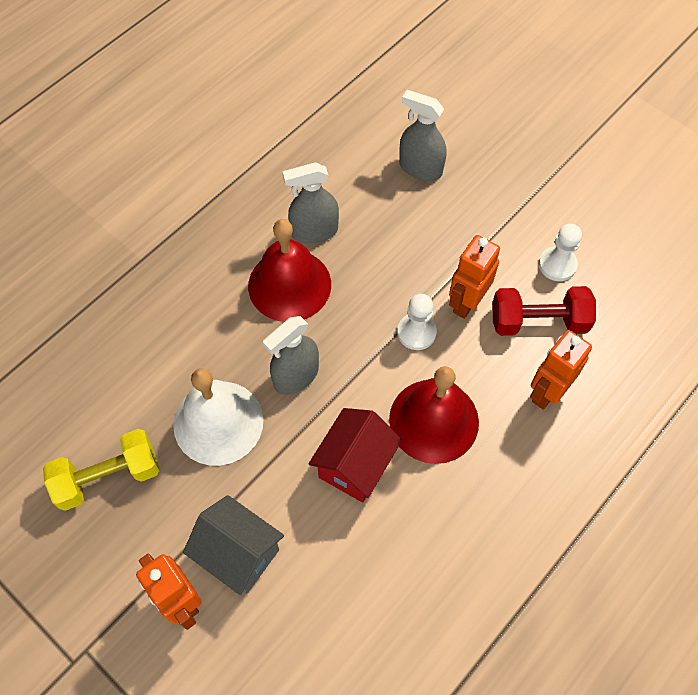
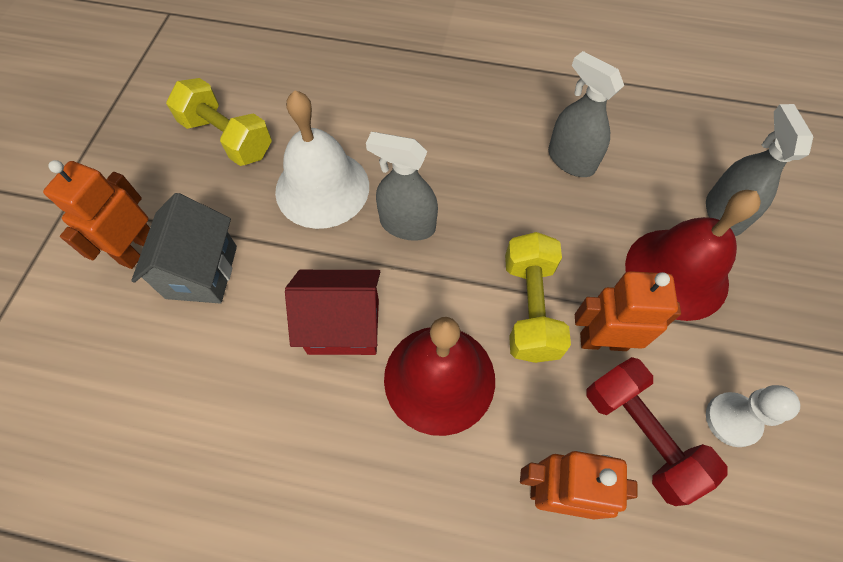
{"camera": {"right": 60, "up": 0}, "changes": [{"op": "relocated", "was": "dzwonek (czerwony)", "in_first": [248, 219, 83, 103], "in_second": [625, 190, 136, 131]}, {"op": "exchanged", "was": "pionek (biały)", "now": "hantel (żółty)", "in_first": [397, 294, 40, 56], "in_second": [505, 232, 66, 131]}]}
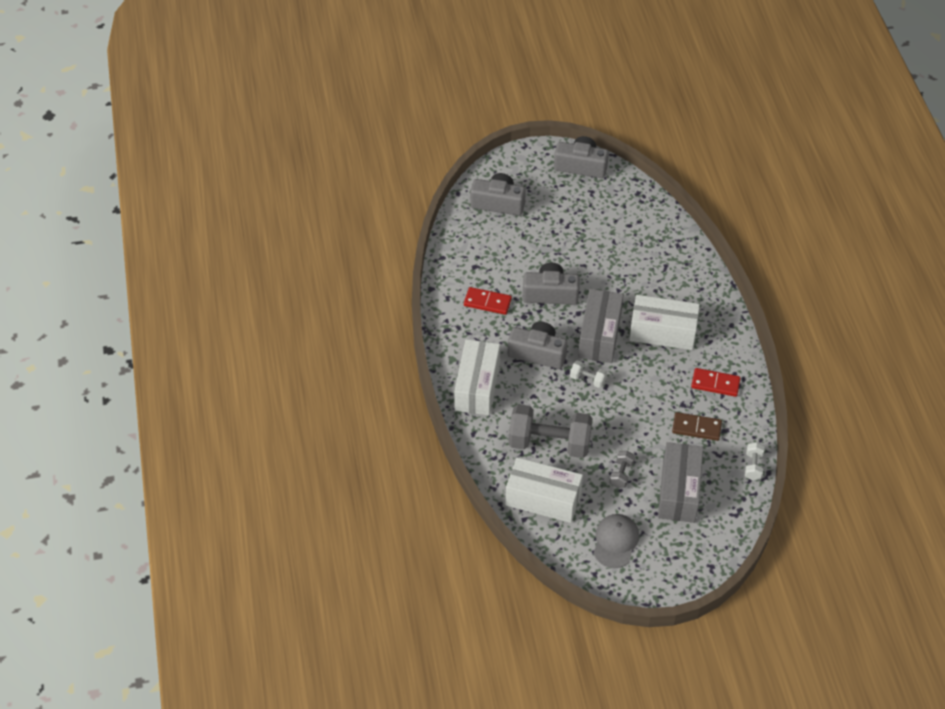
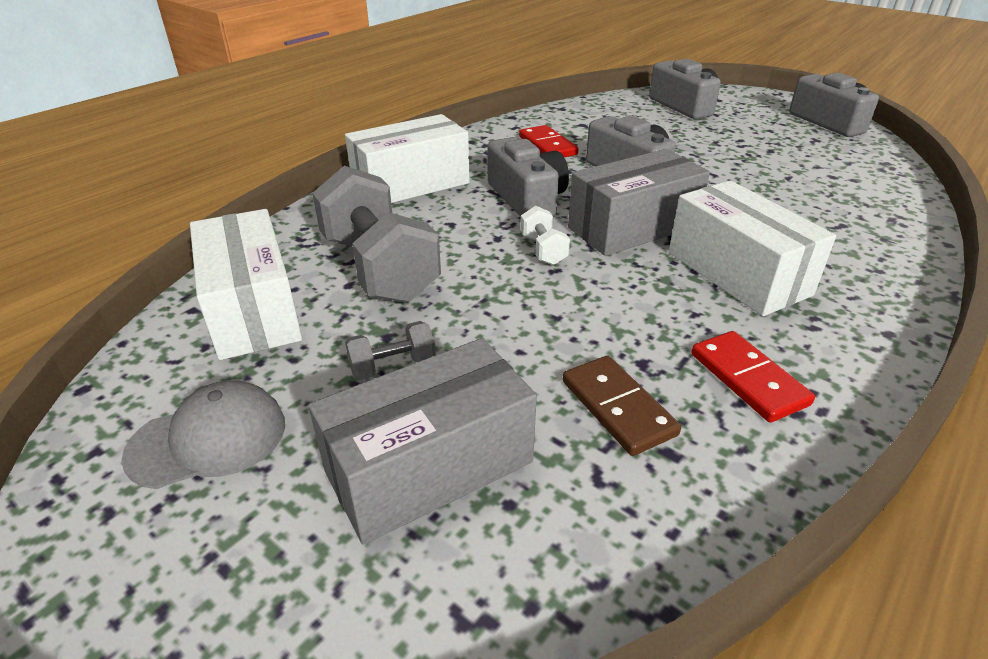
{"camera": {"right": 50, "up": -15}, "changes": [{"op": "missing", "was": "hantel (biały)", "in_first": [745, 442, 20, 38]}]}
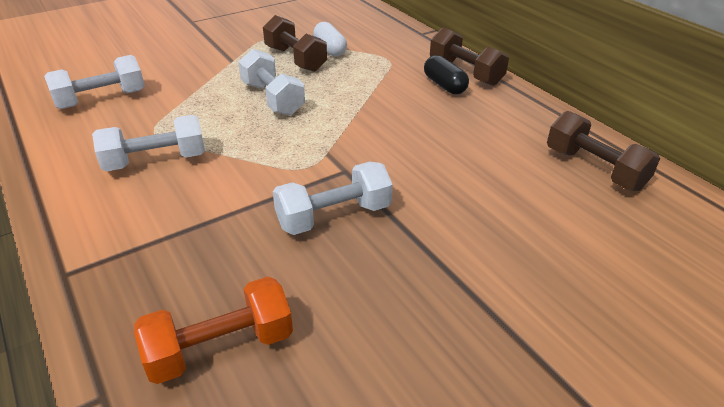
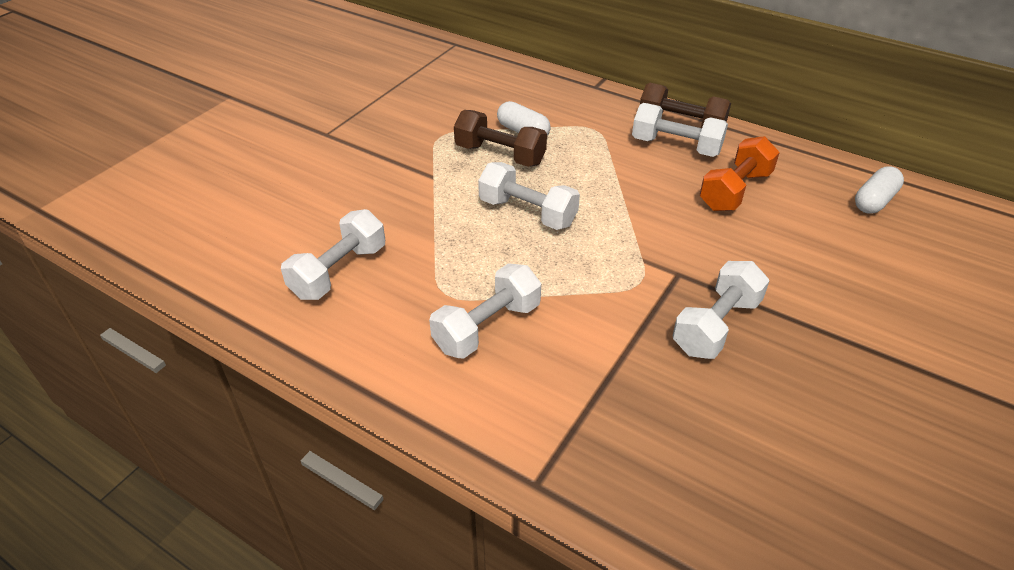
{"camera": {"right": -25, "up": 5}, "changes": [{"op": "relocated", "was": "hantel (pomarańczowy)", "in_first": [134, 277, 159, 107], "in_second": [700, 136, 80, 75]}, {"op": "exchanged", "was": "kapsułka (czarny)", "now": "hantel (biały)", "in_first": [424, 55, 45, 39], "in_second": [632, 103, 96, 54]}, {"op": "exchanged", "was": "hantel (brązowy)", "now": "kapsułka (biały)", "in_first": [547, 111, 113, 80], "in_second": [855, 166, 49, 47]}]}
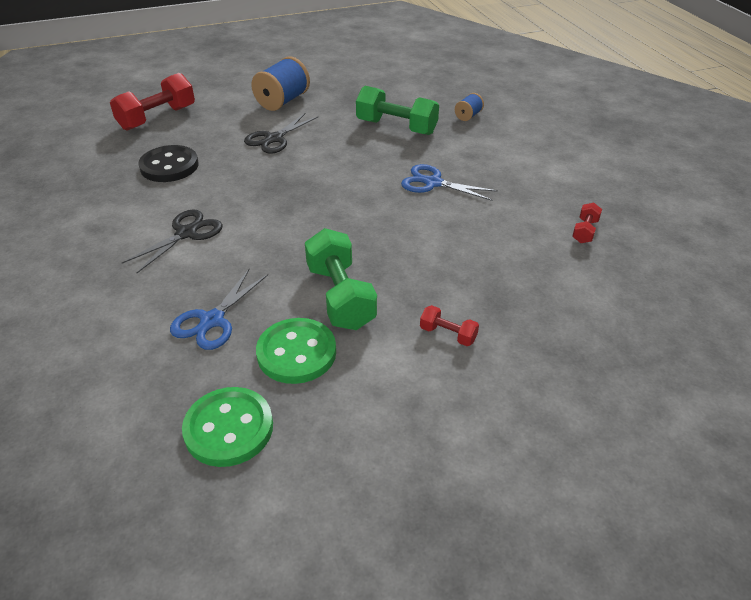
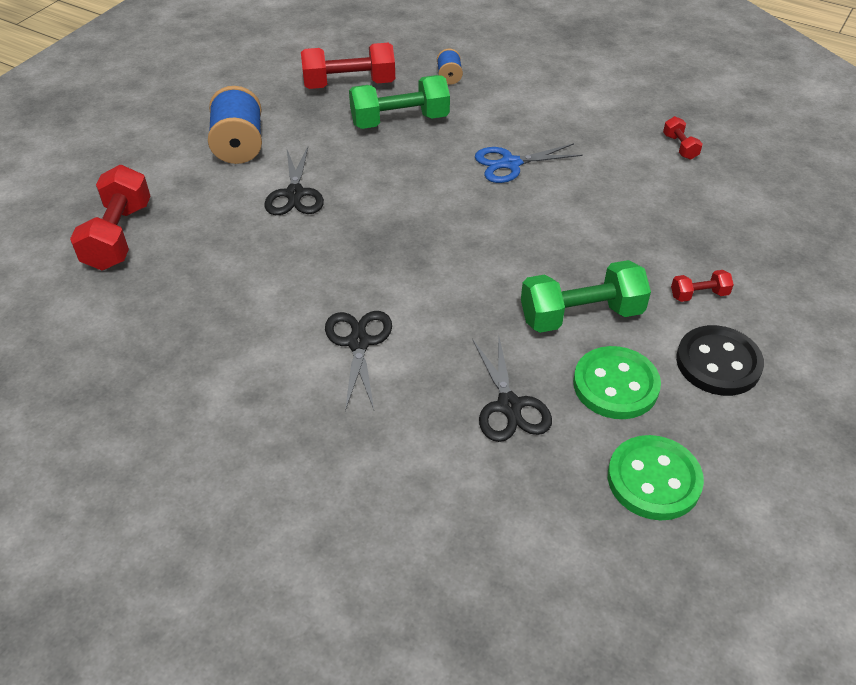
{"camera": {"right": -40, "up": 5}, "changes": [{"op": "relocated", "was": "guzik (czarny)", "in_first": [138, 145, 61, 37], "in_second": [676, 325, 88, 71]}, {"op": "colour", "was": "nożyczki (niebieski)", "now": "nożyczki (czarny)", "in_first": [170, 269, 98, 81], "in_second": [473, 333, 79, 109]}, {"op": "spun", "was": "hantel (zielony)", "in_first": [305, 228, 72, 102], "in_second": [521, 260, 130, 73], "clockwise": -45}, {"op": "appeared", "now": "hantel (czerwony)", "in_second": [301, 43, 94, 46]}]}
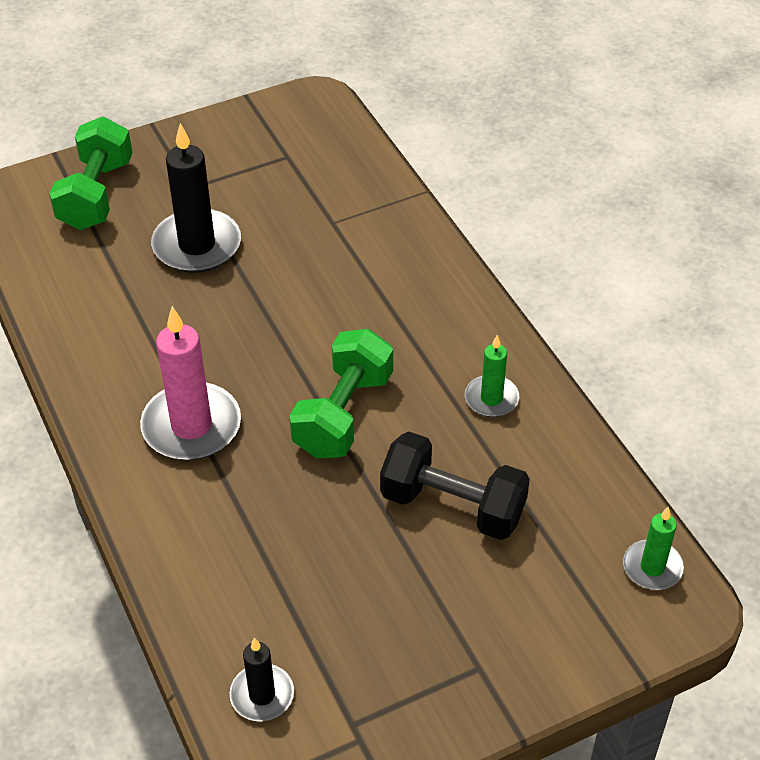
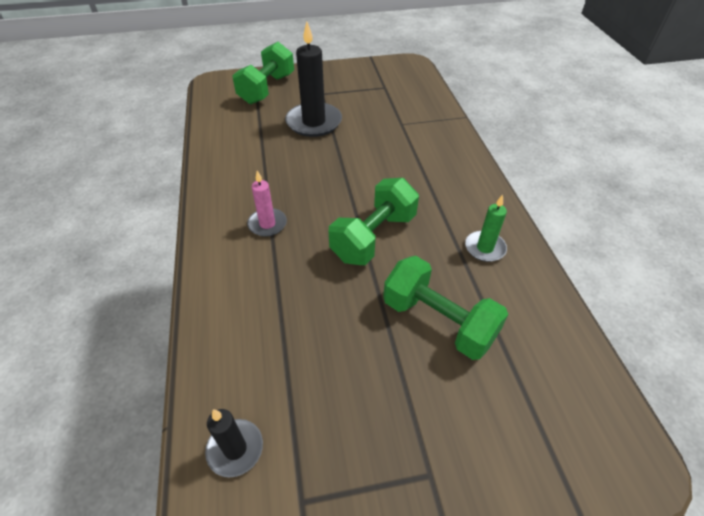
{"camera": {"right": 15, "up": 0}, "changes": [{"op": "size", "was": "świeca (różowy)", "in_first": [140, 306, 101, 154], "in_second": [247, 171, 40, 66], "ratio": 0.56}, {"op": "colour", "was": "hantel (czarny)", "now": "hantel (zielony)", "in_first": [380, 432, 150, 108], "in_second": [383, 256, 125, 104]}, {"op": "missing", "was": "świeca (zielony)", "in_first": [623, 507, 61, 83]}]}
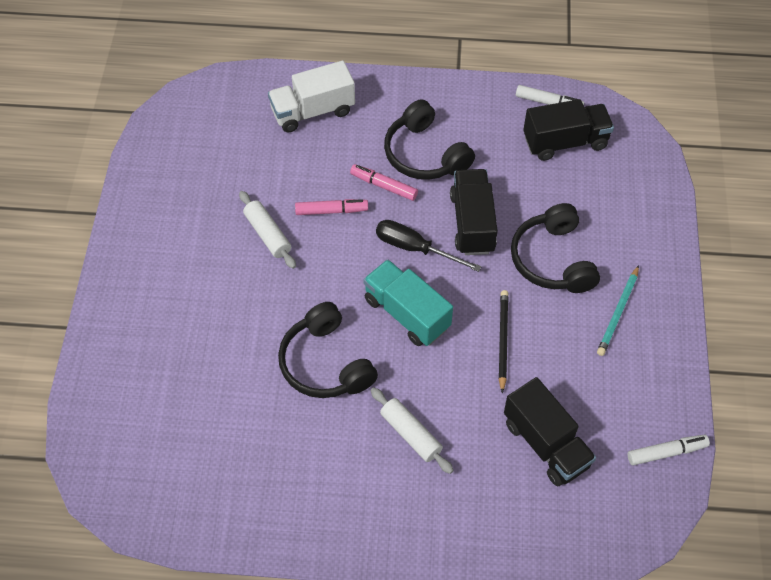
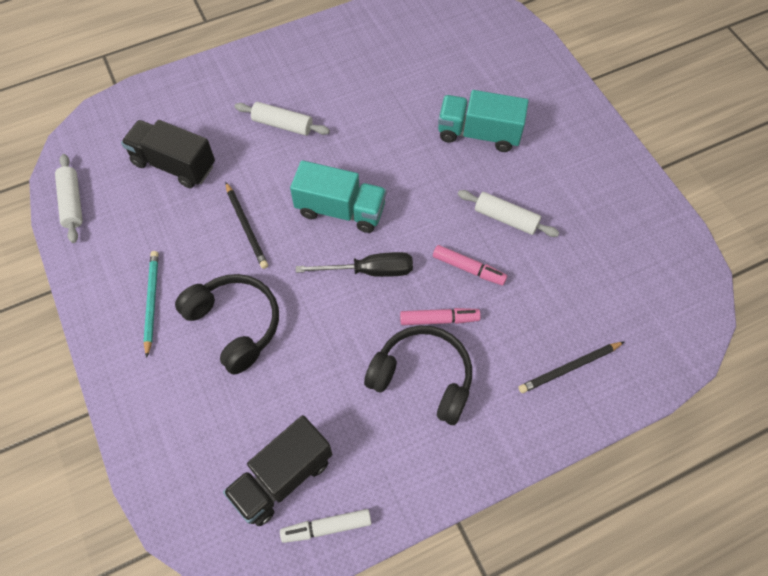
{"camera": {"right": 150, "up": 5}, "changes": [{"op": "exchanged", "was": "ciężarówka (biały)", "now": "ołówek (czarny)", "in_first": [268, 60, 87, 73], "in_second": [518, 341, 107, 52]}, {"op": "missing", "was": "słuchawki (czarny)", "in_first": [278, 302, 100, 96]}, {"op": "spun", "was": "flamaster (różowy)", "in_first": [295, 199, 73, 16], "in_second": [433, 245, 74, 40], "clockwise": -120}, {"op": "missing", "was": "ciężarówka (czarny)", "in_first": [450, 169, 48, 86]}, {"op": "exchanged", "was": "flamaster (biały)", "now": "wałek do ciasta (biały)", "in_first": [628, 434, 82, 31], "in_second": [55, 154, 28, 89]}, {"op": "appeared", "now": "ciężarówka (turkusowy)", "in_second": [438, 90, 91, 62]}]}
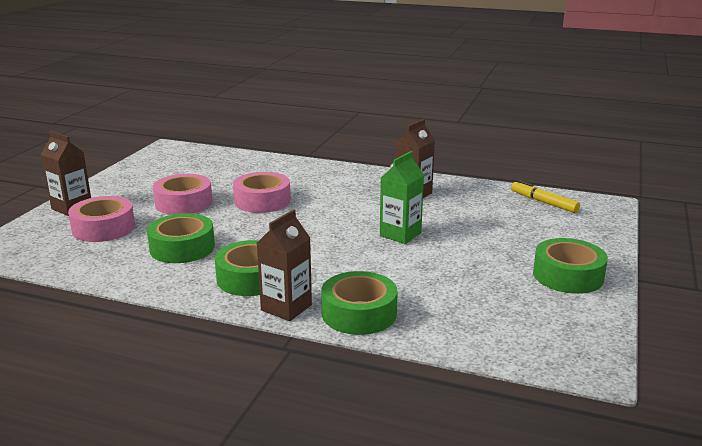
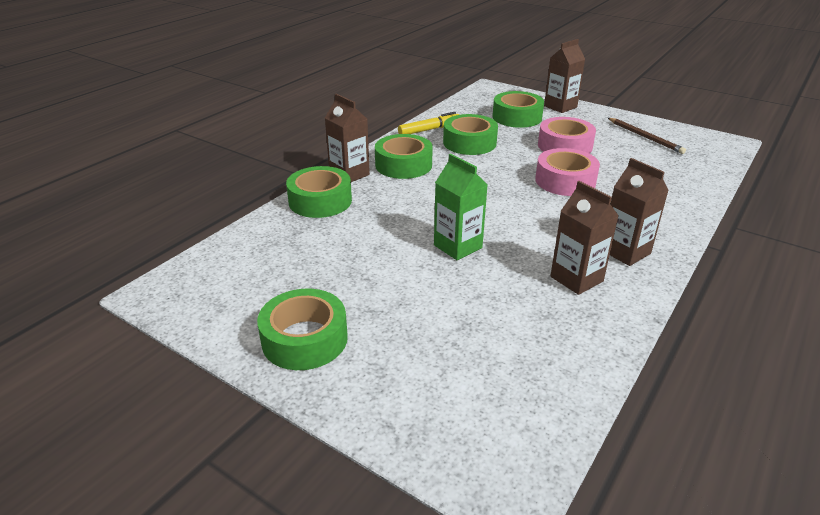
{"camera": {"right": 105, "up": 10}, "changes": [{"op": "colour", "was": "taśma klejąca (różowy)", "now": "taśma klejąca (zielony)", "in_first": [68, 196, 67, 46], "in_second": [492, 91, 52, 37]}, {"op": "relocated", "was": "flamaster (żółty)", "in_first": [511, 180, 69, 33], "in_second": [398, 112, 62, 22]}, {"op": "appeared", "now": "ołówek (brązowy)", "in_second": [608, 118, 78, 36]}, {"op": "appeared", "now": "karton mleka (brązowy)", "in_second": [610, 158, 59, 108]}]}
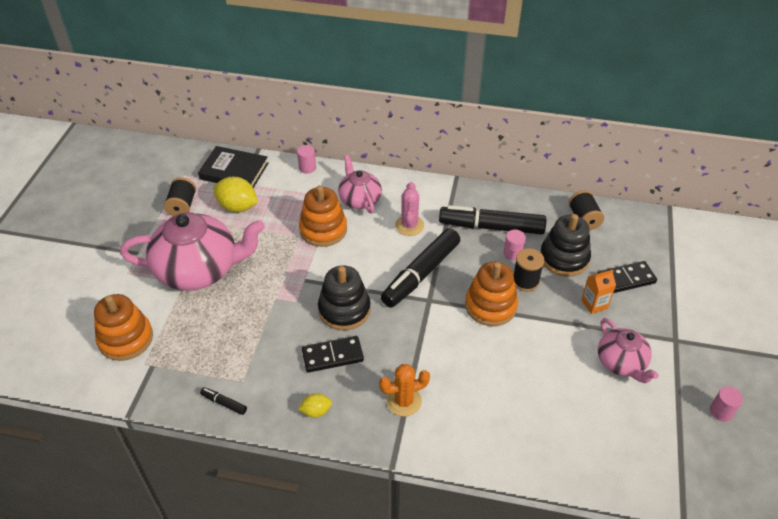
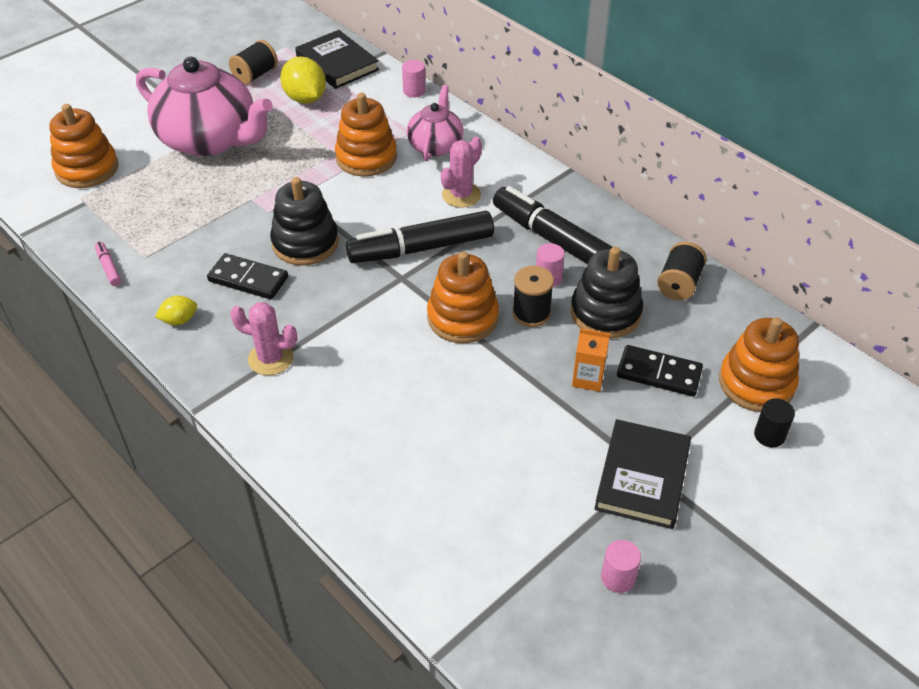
{"camera": {"right": 35, "up": 0}, "changes": [{"op": "colour", "was": "flamaster (czarny)", "now": "flamaster (różowy)", "in_first": [200, 387, 47, 28], "in_second": [95, 242, 26, 44]}, {"op": "spun", "was": "cytryna (żółty)", "in_first": [298, 393, 34, 25], "in_second": [155, 296, 42, 29], "clockwise": -45}, {"op": "colour", "was": "kaktus (pomarańczowy)", "now": "kaktus (różowy)", "in_first": [379, 364, 51, 52], "in_second": [230, 302, 67, 73]}, {"op": "missing", "was": "imbryk (różowy)", "in_first": [598, 318, 61, 65]}, {"op": "appeared", "now": "książka (czarny)", "in_second": [594, 419, 97, 110]}, {"op": "appeared", "now": "zabawka nakładanka (pomarańczowy)", "in_second": [719, 317, 80, 95]}, {"op": "appeared", "now": "walec (czarny)", "in_second": [754, 398, 41, 49]}]}
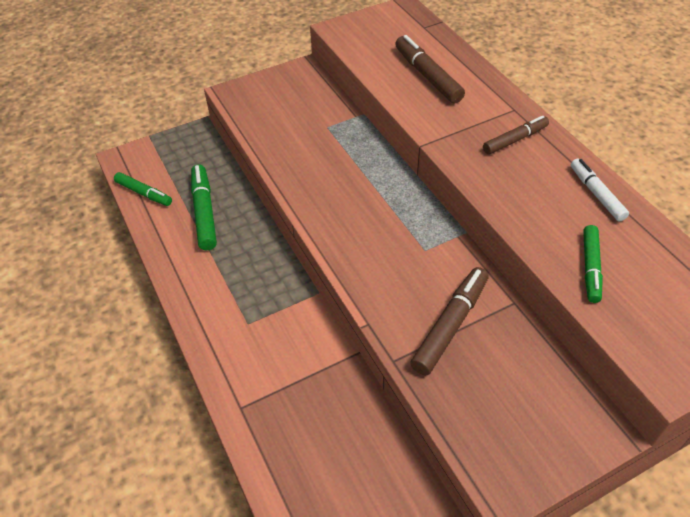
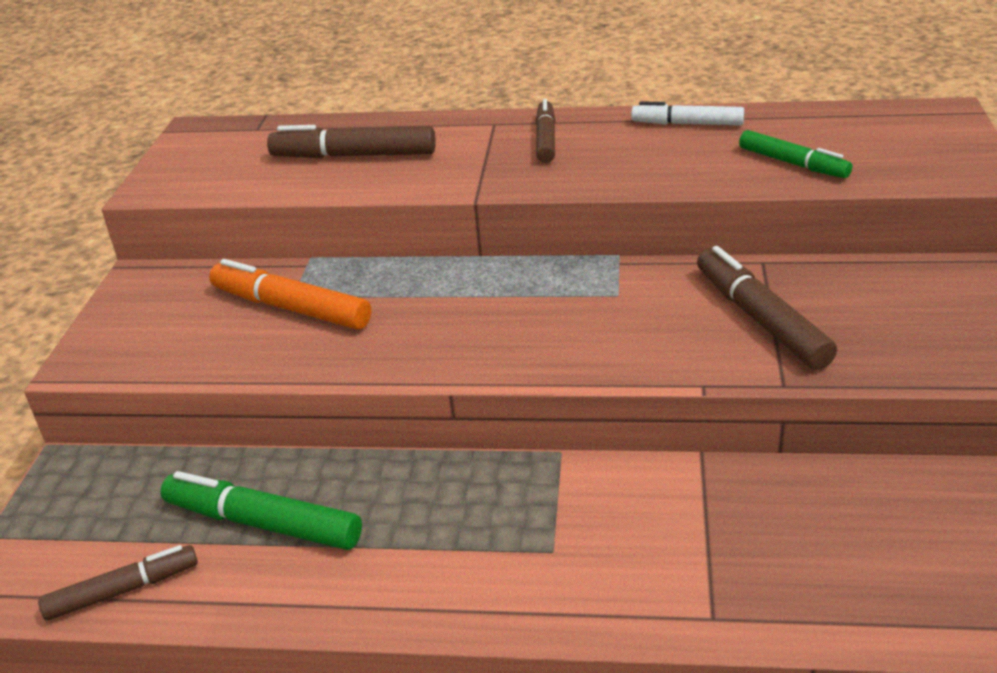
{"camera": {"right": -55, "up": -15}, "changes": [{"op": "colour", "was": "flamaster (zielony)", "now": "flamaster (brązowy)", "in_first": [114, 172, 58, 34], "in_second": [38, 545, 160, 76]}, {"op": "appeared", "now": "flamaster (pomarańczowy)", "in_second": [209, 259, 162, 70]}]}
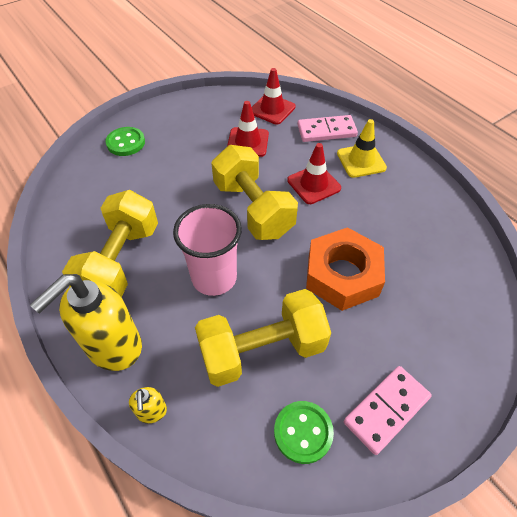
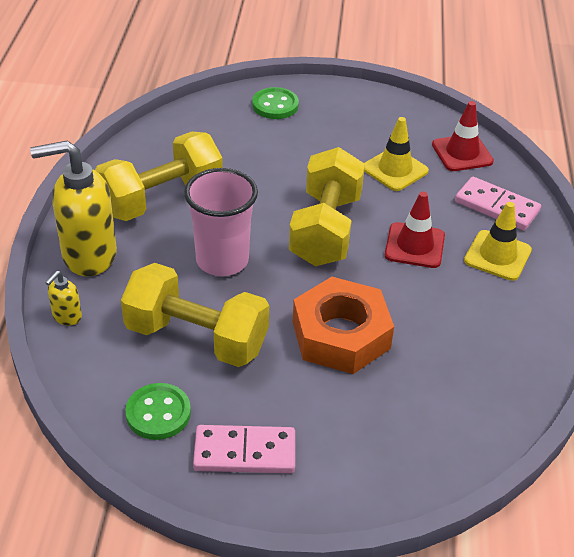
{"camera": {"right": 40, "up": -10}, "changes": [{"op": "colour", "was": "pachołek (czerwony)", "now": "pachołek (żółty)", "in_first": [227, 101, 42, 56], "in_second": [364, 117, 65, 74]}]}
